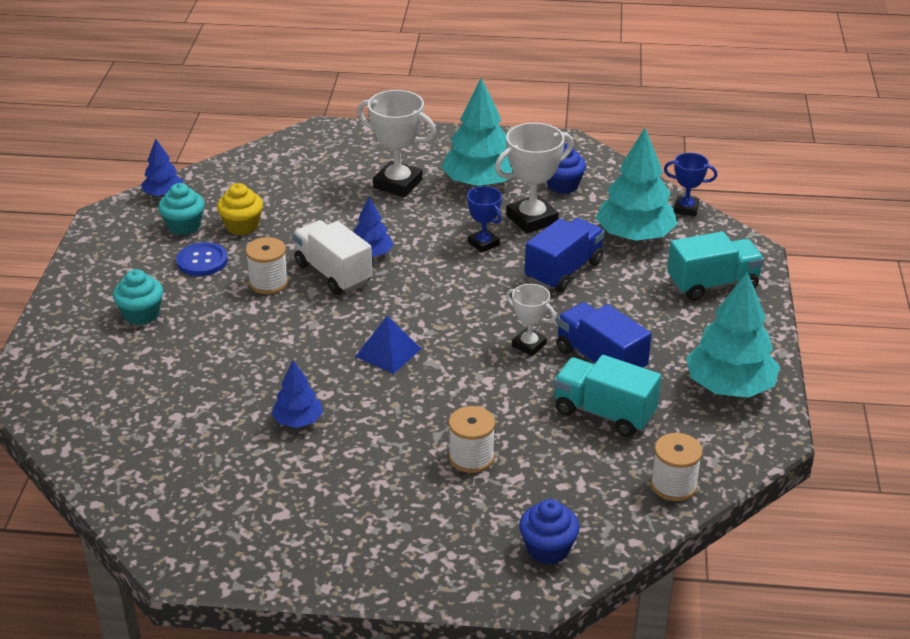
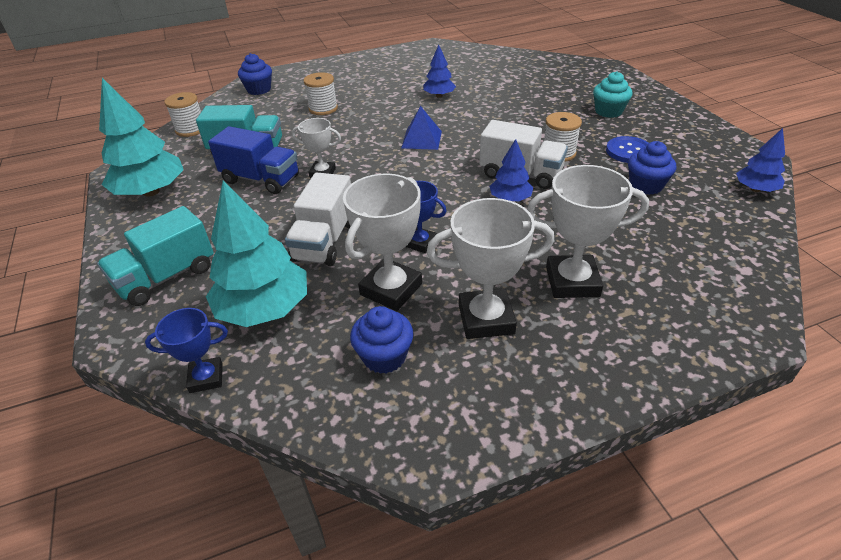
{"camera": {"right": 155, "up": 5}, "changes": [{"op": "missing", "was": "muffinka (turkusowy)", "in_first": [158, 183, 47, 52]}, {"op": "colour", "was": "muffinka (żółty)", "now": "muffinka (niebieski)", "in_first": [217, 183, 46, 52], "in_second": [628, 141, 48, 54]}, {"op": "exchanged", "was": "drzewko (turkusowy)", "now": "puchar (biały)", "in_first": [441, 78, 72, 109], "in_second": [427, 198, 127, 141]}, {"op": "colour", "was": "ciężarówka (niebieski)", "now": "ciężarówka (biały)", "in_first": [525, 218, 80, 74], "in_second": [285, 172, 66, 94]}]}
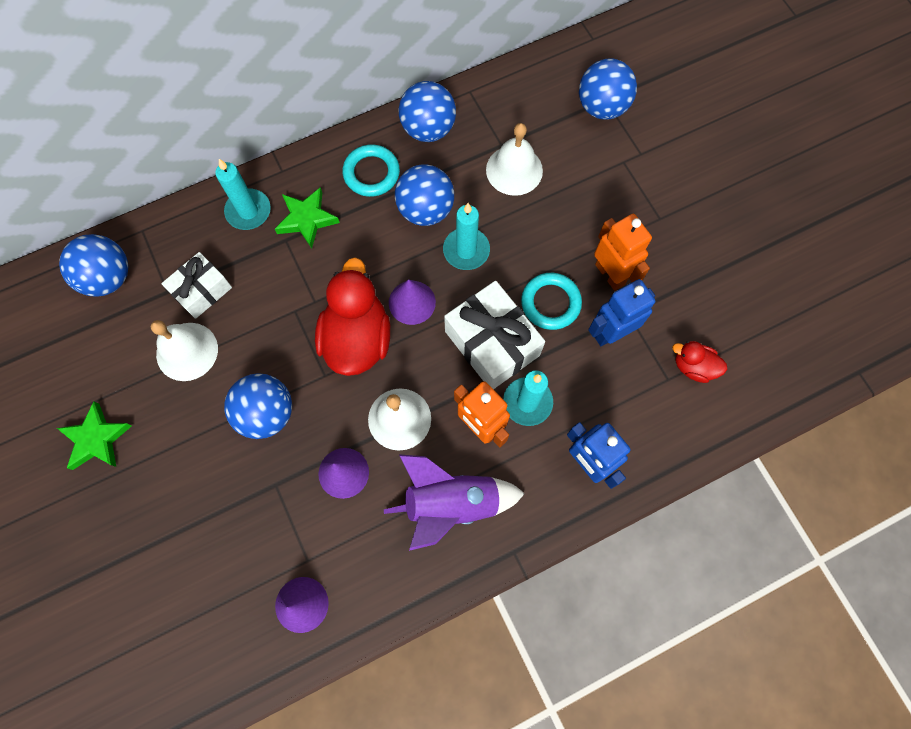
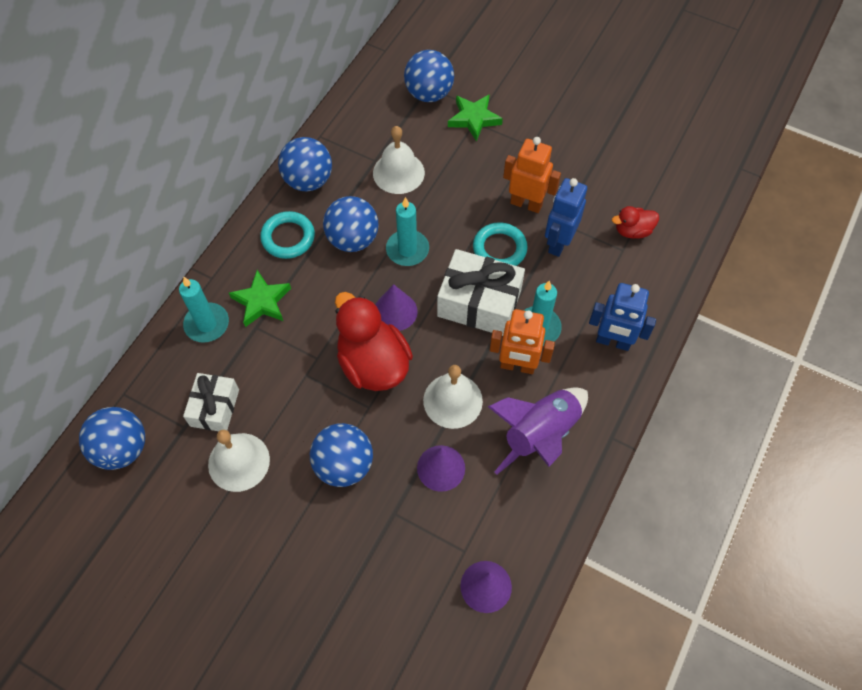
{"camera": {"right": -35, "up": -10}, "changes": [{"op": "relocated", "was": "gwiazda (zielony)", "in_first": [57, 401, 75, 69], "in_second": [448, 94, 55, 48]}]}
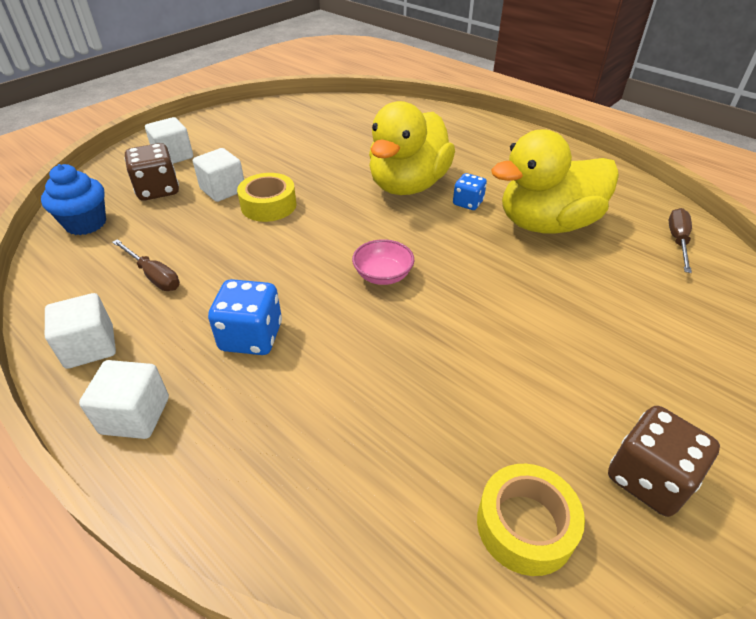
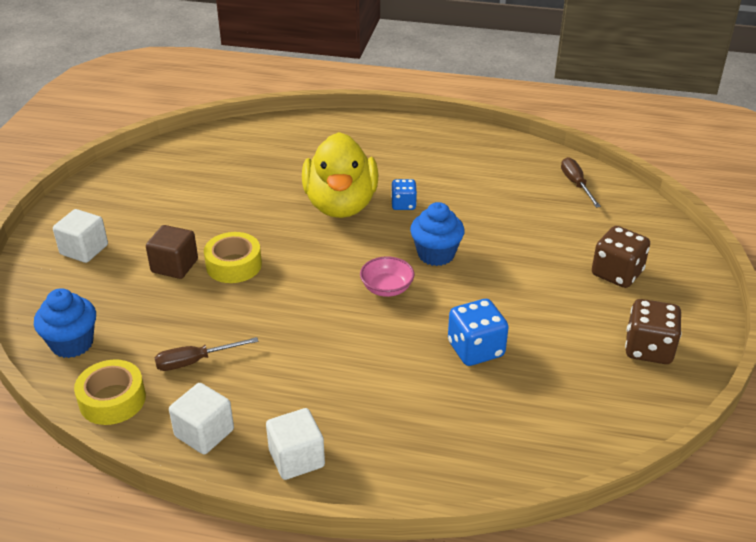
{"camera": {"right": -30, "up": -5}, "changes": [{"op": "spun", "was": "śrubokręt (brązowy)", "in_first": [112, 239, 68, 52], "in_second": [154, 337, 105, 34], "clockwise": 150}, {"op": "relocated", "was": "kostka do gry (brązowy)", "in_first": [124, 143, 55, 58], "in_second": [592, 226, 58, 62]}, {"op": "colour", "was": "sześcian (biały)", "now": "sześcian (brązowy)", "in_first": [193, 148, 51, 54], "in_second": [146, 225, 52, 54]}, {"op": "relocated", "was": "kostka do gry (niebieski)", "in_first": [208, 279, 74, 76], "in_second": [448, 299, 61, 67]}, {"op": "relocated", "was": "taśma klejąca (żółty)", "in_first": [477, 464, 108, 112], "in_second": [74, 360, 72, 65]}, {"op": "missing", "was": "kaczka (żółty)", "in_first": [491, 129, 128, 105]}, {"op": "appeared", "now": "muffinka (niebieski)", "in_second": [410, 202, 55, 64]}]}
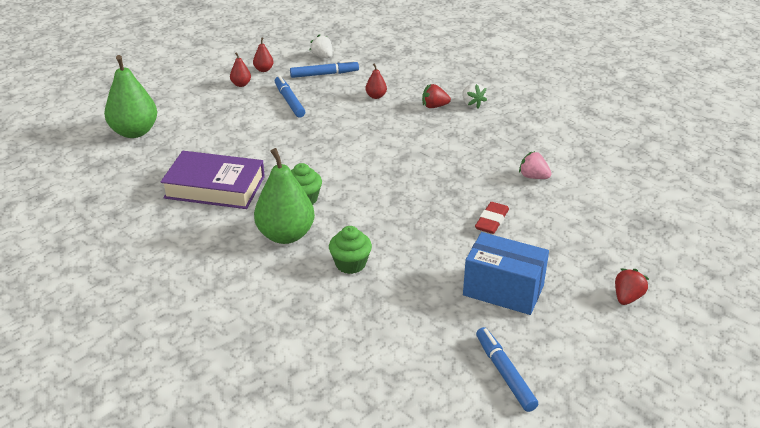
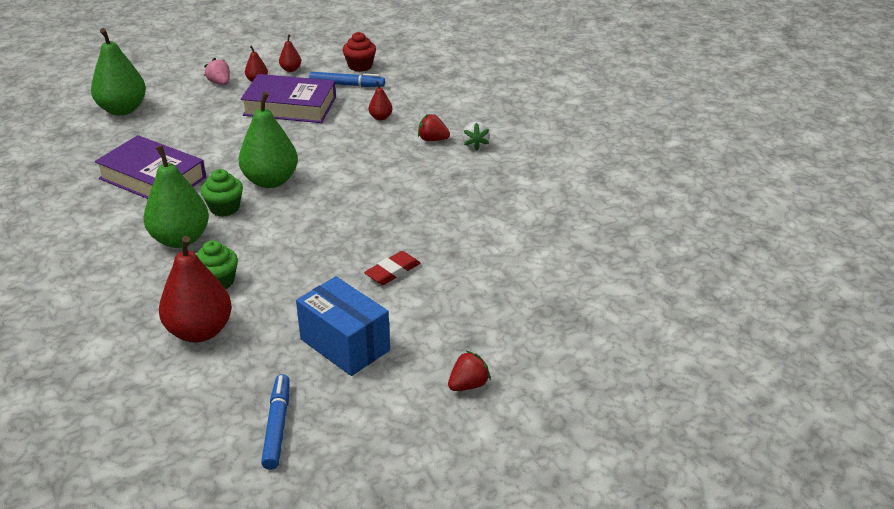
{"camera": {"right": 20, "up": 0}, "changes": [{"op": "exchanged", "was": "flamaster (niebieski)", "now": "książka (fioletowy)", "in_first": [275, 75, 30, 42], "in_second": [241, 74, 95, 49]}, {"op": "exchanged", "was": "truskawka (biały)", "now": "muffinka (czerwony)", "in_first": [309, 34, 24, 24], "in_second": [343, 32, 33, 40]}, {"op": "relocated", "was": "truskawka (różowy)", "in_first": [519, 151, 33, 28], "in_second": [204, 58, 26, 27]}, {"op": "appeared", "now": "gruszka (czerwony)", "in_second": [159, 236, 73, 106]}, {"op": "appeared", "now": "gruszka (zielony)", "in_second": [238, 92, 60, 96]}]}
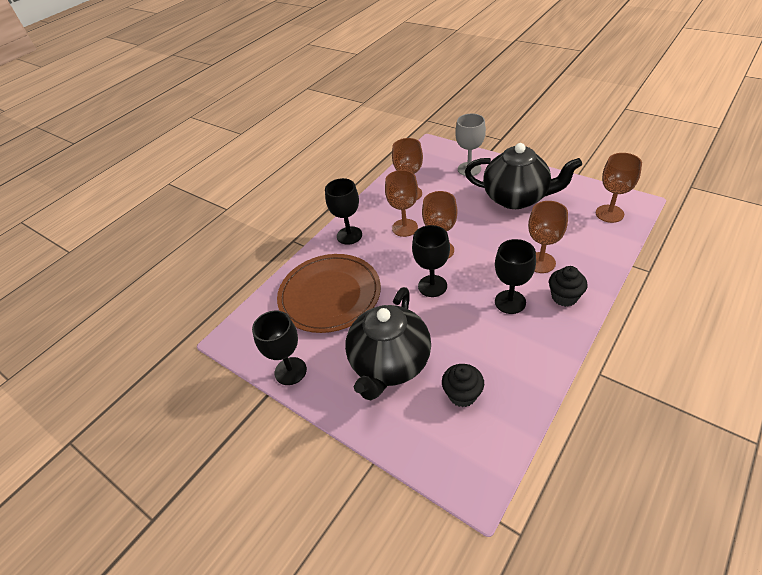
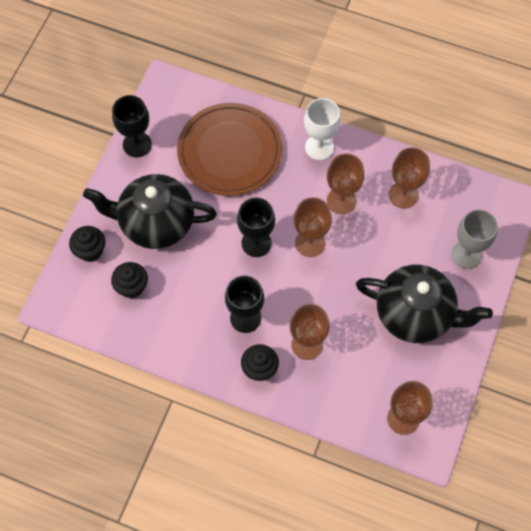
{"camera": {"right": 70, "up": 20}, "changes": [{"op": "colour", "was": "kielich (czarny)", "now": "kielich (biały)", "in_first": [325, 178, 37, 67], "in_second": [304, 98, 37, 62]}, {"op": "spun", "was": "imbryk (czarny)", "in_first": [465, 143, 117, 66], "in_second": [356, 265, 137, 78], "clockwise": -75}, {"op": "appeared", "now": "muffinka (czarny)", "in_second": [69, 226, 36, 36]}]}
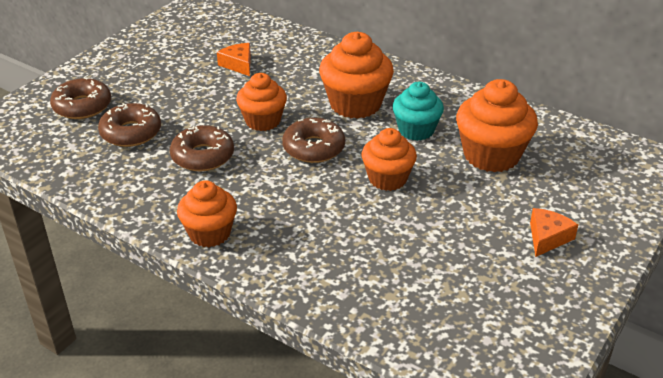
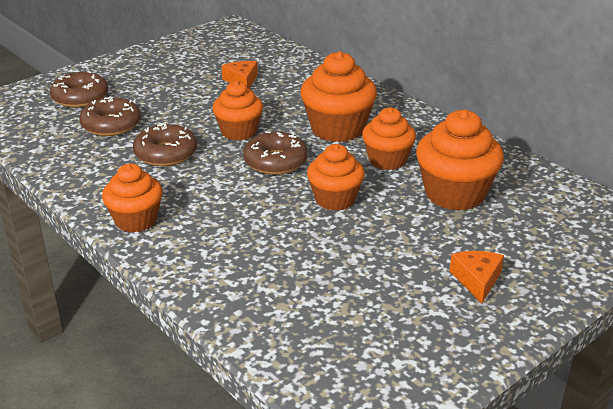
{"camera": {"right": 15, "up": -5}, "changes": [{"op": "colour", "was": "muffinka (turkusowy)", "now": "muffinka (pomarańczowy)", "in_first": [392, 82, 52, 59], "in_second": [362, 107, 54, 63]}, {"op": "spun", "was": "ser (pomarańczowy)", "in_first": [530, 208, 48, 49], "in_second": [450, 251, 54, 52], "clockwise": -45}]}
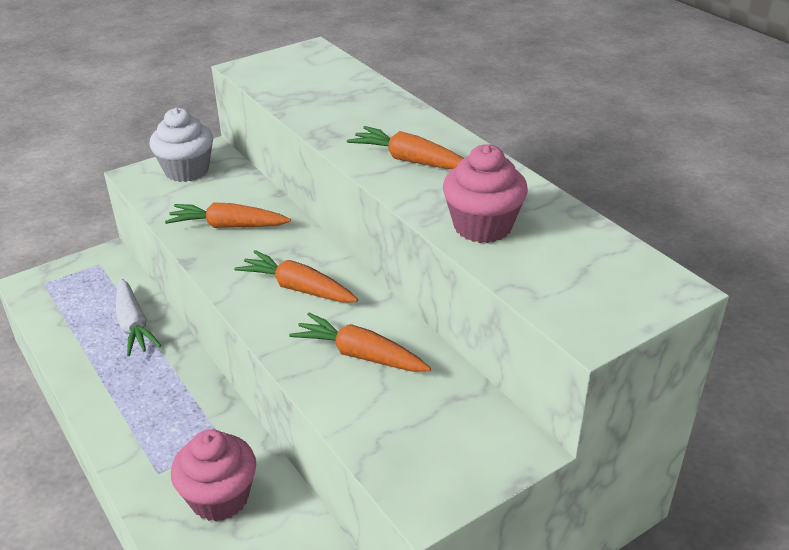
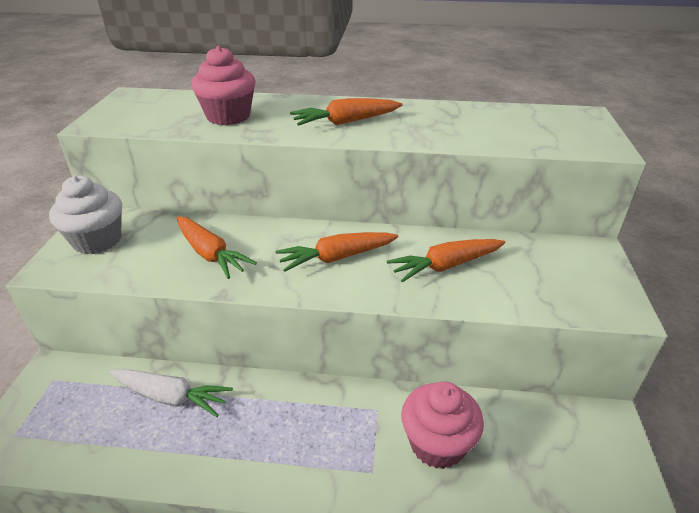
{"camera": {"right": -50, "up": 0}, "changes": [{"op": "spun", "was": "marchewka (pomarańczowy)", "in_first": [165, 202, 126, 26], "in_second": [177, 216, 80, 63], "clockwise": -90}, {"op": "relocated", "was": "muffinka (różowy)", "in_first": [443, 144, 85, 99], "in_second": [191, 46, 64, 79]}]}
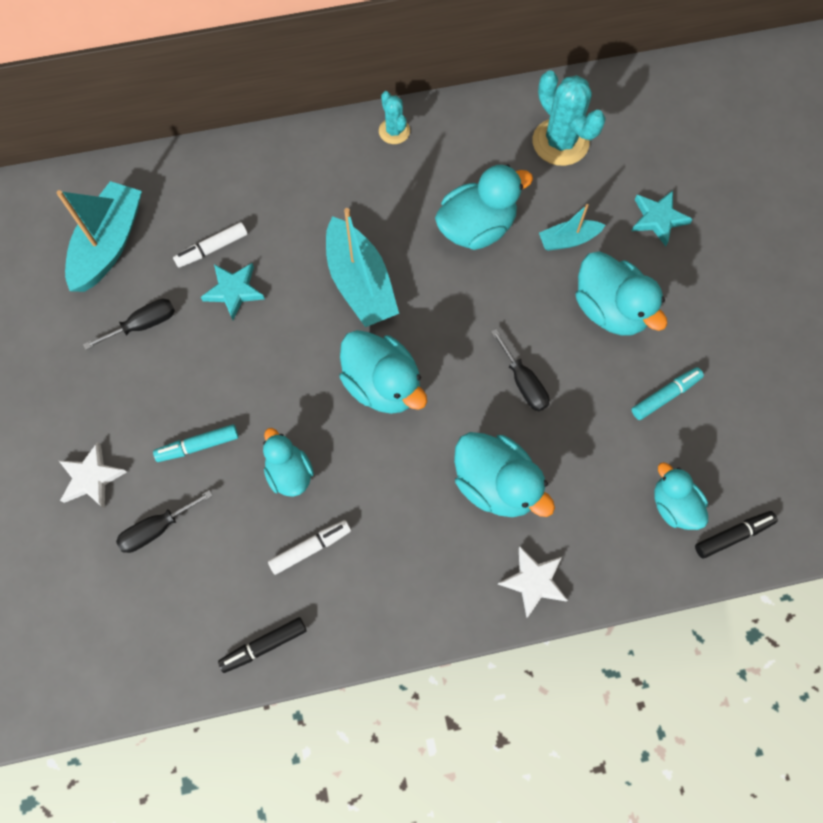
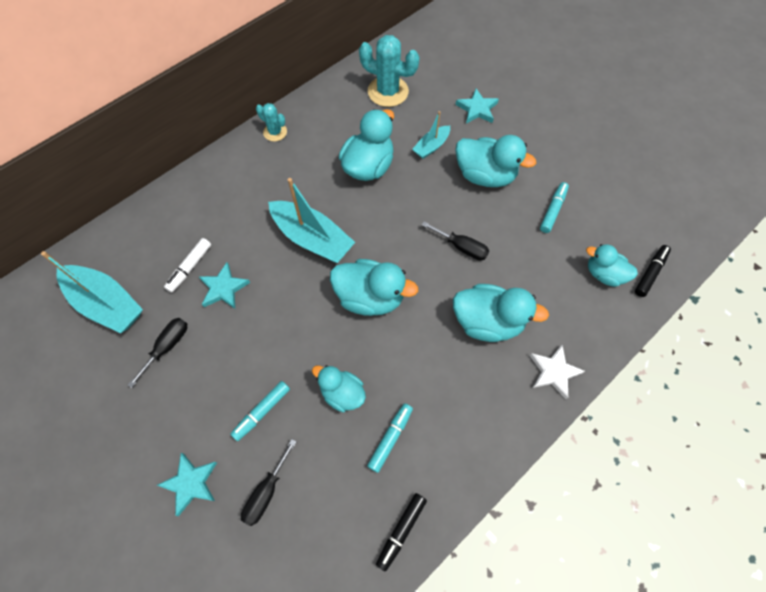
{"camera": {"right": -30, "up": -5}, "changes": [{"op": "spun", "was": "łódka (turkusowy)", "in_first": [57, 181, 85, 111], "in_second": [41, 251, 102, 82], "clockwise": 135}, {"op": "colour", "was": "gwiazda (biały)", "now": "gwiazda (turkusowy)", "in_first": [59, 442, 68, 67], "in_second": [157, 453, 60, 63]}, {"op": "colour", "was": "flamaster (biały)", "now": "flamaster (turkusowy)", "in_first": [268, 520, 83, 55], "in_second": [367, 403, 46, 70]}]}
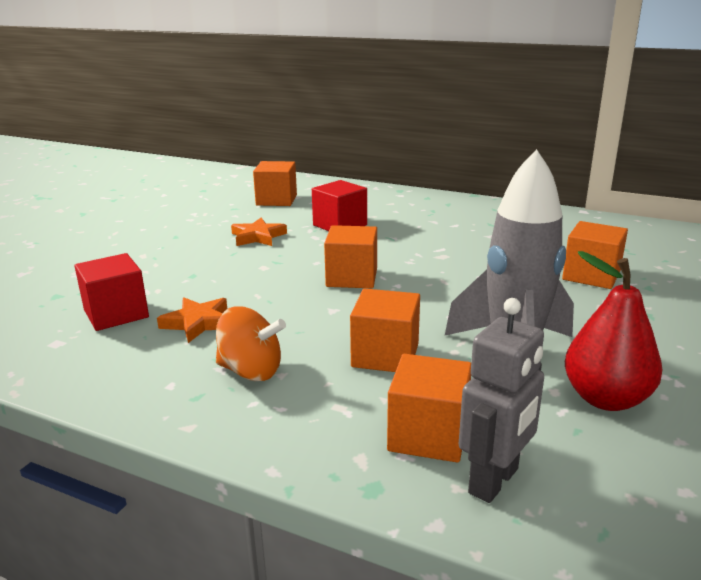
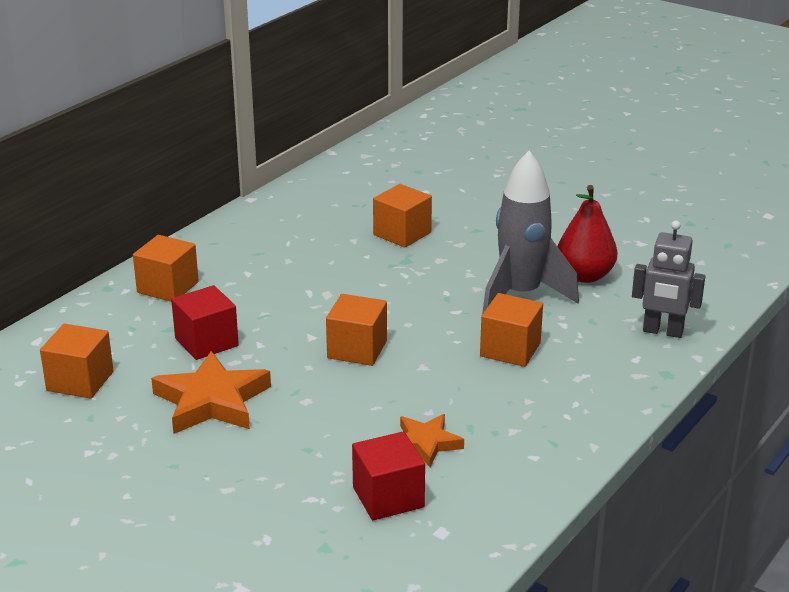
{"camera": {"right": -80, "up": 5}, "changes": [{"op": "missing", "was": "bączek (pomarańczowy)", "in_first": [216, 306, 70, 75]}, {"op": "size", "was": "gwiazda (pomarańczowy)", "in_first": [231, 218, 56, 28], "in_second": [151, 351, 120, 83], "ratio": 1.68}, {"op": "relocated", "was": "sześcian (pomarańczowy)", "in_first": [387, 354, 84, 109], "in_second": [133, 235, 66, 67]}, {"op": "spun", "was": "robot (szary)", "in_first": [459, 298, 85, 205], "in_second": [632, 221, 73, 117], "clockwise": 150}]}
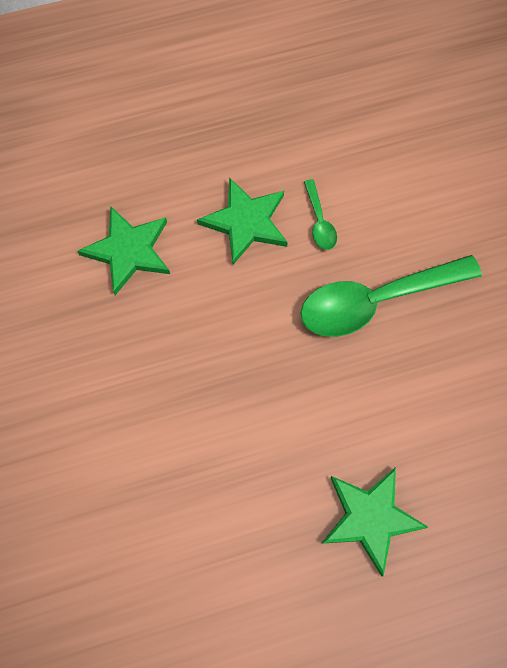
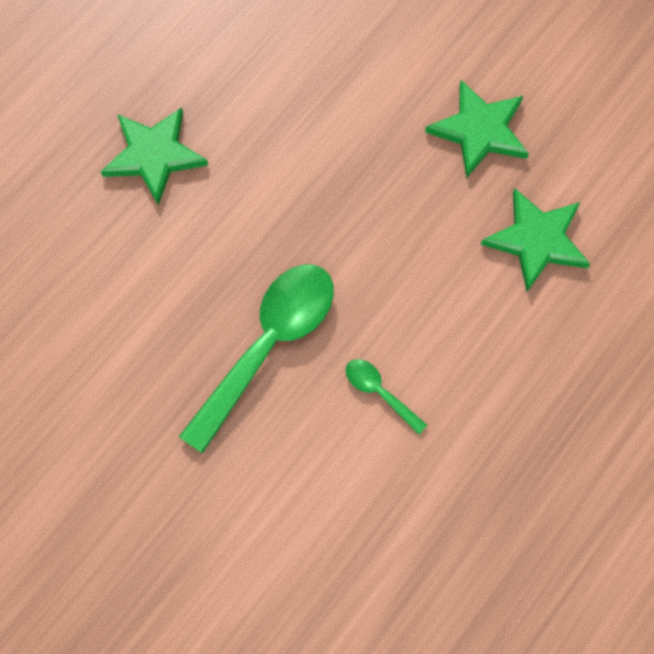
{"camera": {"right": 145, "up": 0}, "changes": [{"op": "relocated", "was": "gwiazda (zielony)", "in_first": [197, 177, 91, 87], "in_second": [425, 80, 104, 98]}]}
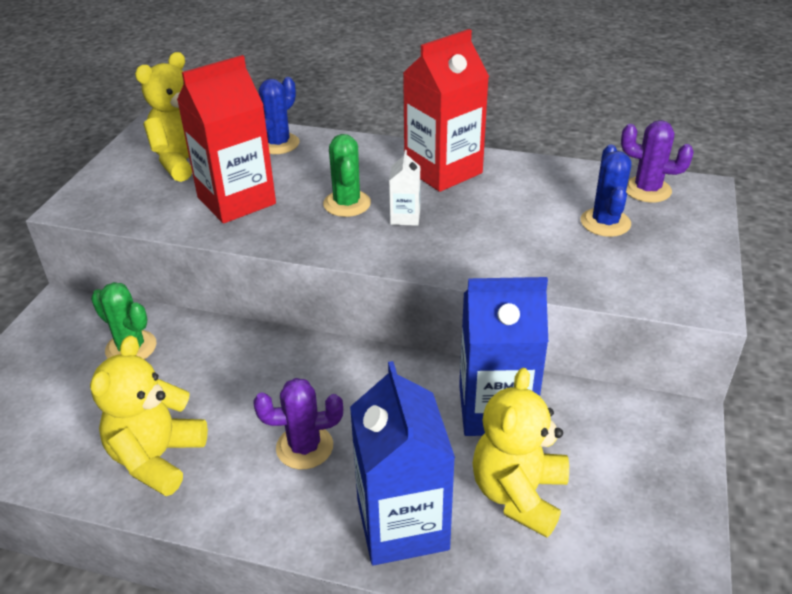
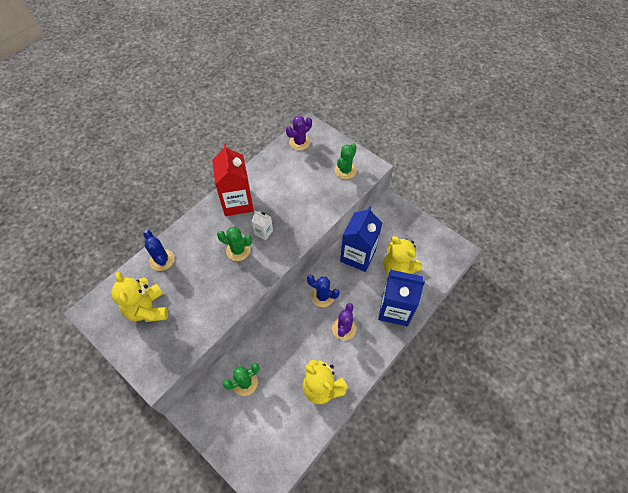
{"camera": {"right": -65, "up": 20}, "changes": [{"op": "missing", "was": "karton mleka (czerwony)", "in_first": [177, 55, 99, 169]}, {"op": "relocated", "was": "kaktus (niebieski)", "in_first": [581, 145, 51, 92], "in_second": [307, 275, 33, 32]}, {"op": "appeared", "now": "kaktus (zielony)", "in_second": [335, 143, 22, 36]}]}
